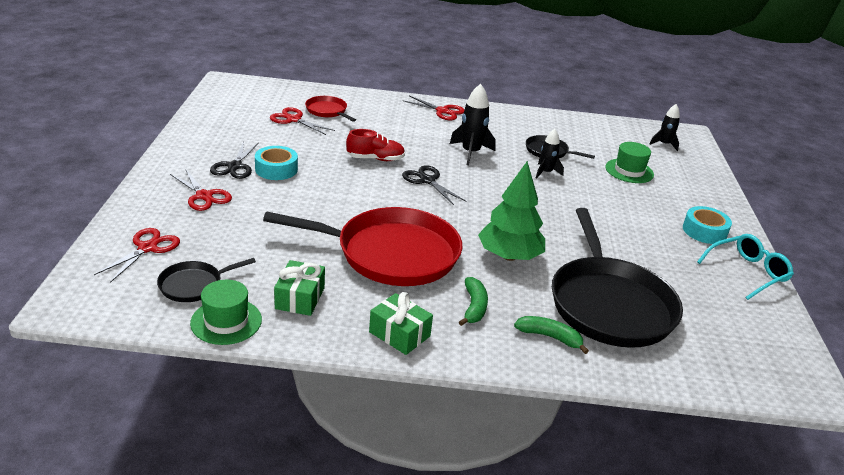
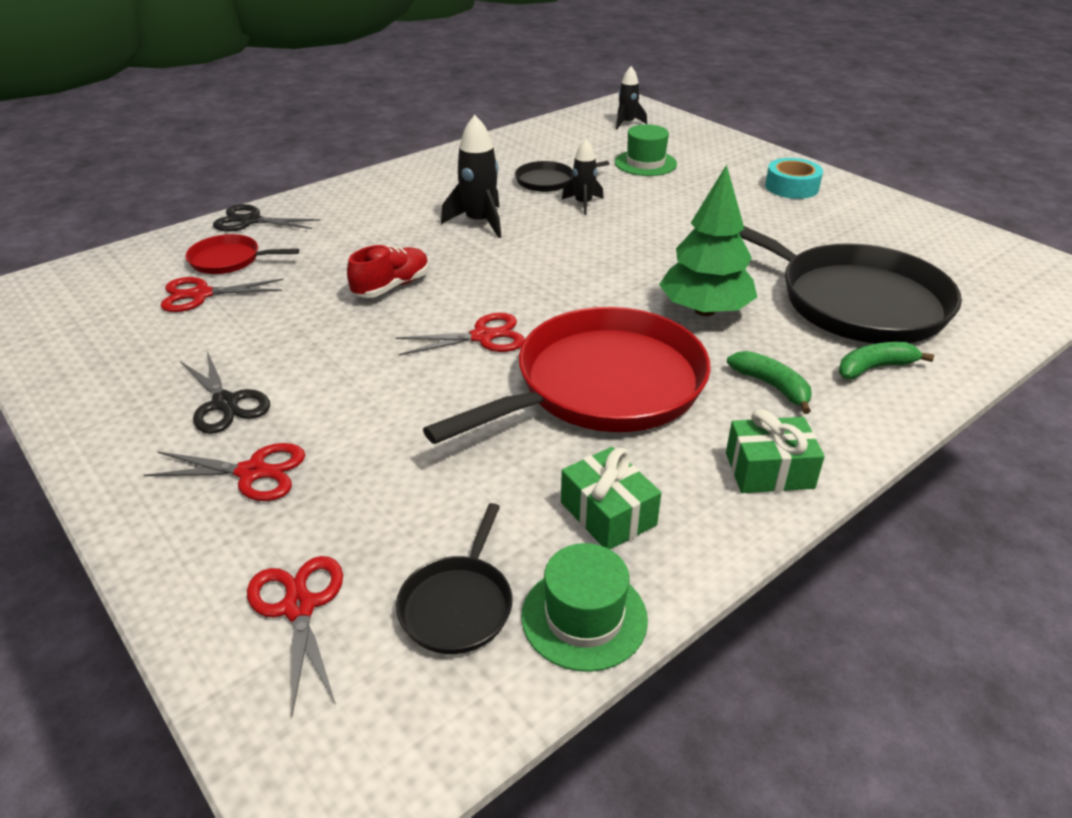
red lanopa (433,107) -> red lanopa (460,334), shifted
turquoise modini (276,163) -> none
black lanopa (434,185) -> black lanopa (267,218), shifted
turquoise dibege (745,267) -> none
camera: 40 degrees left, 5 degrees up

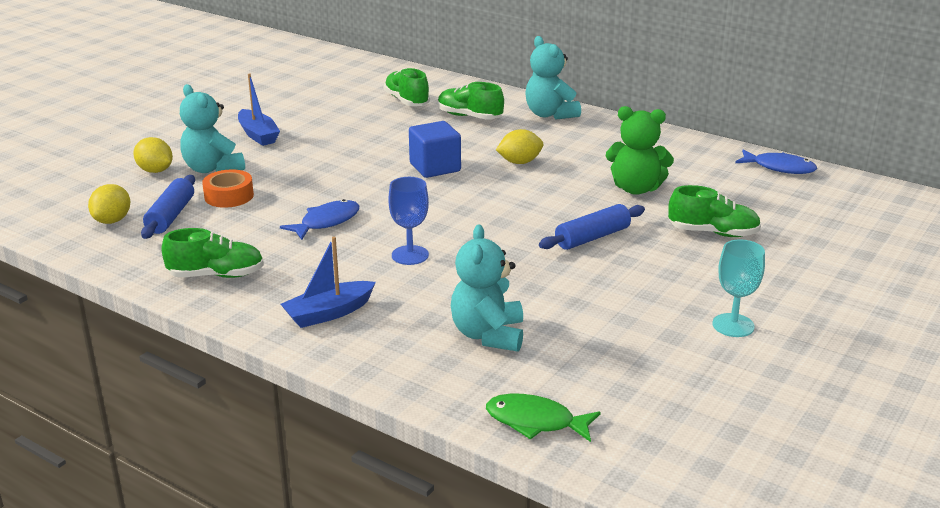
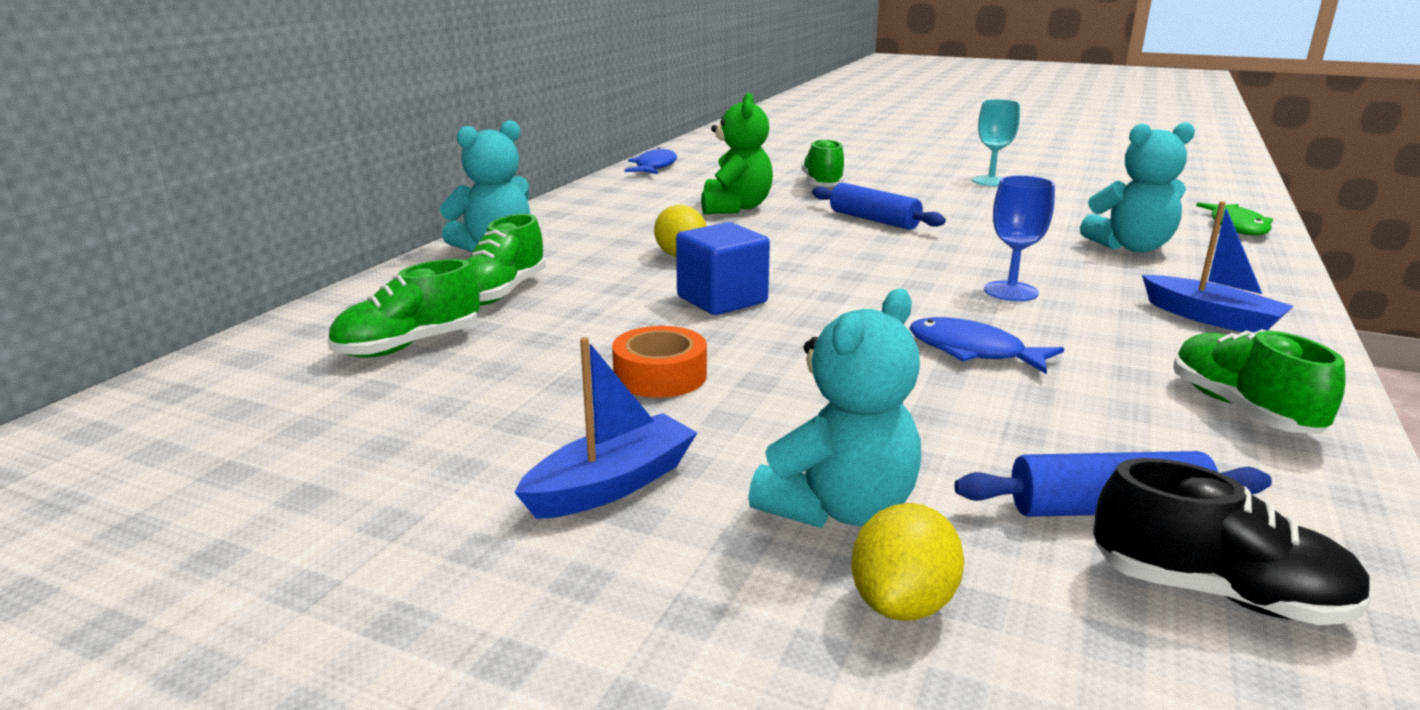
orange modini (228,188) -> orange modini (659,362), shifted
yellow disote (109,204) -> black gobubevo (1233,541)
camera: 100 degrees left, 5 degrees down

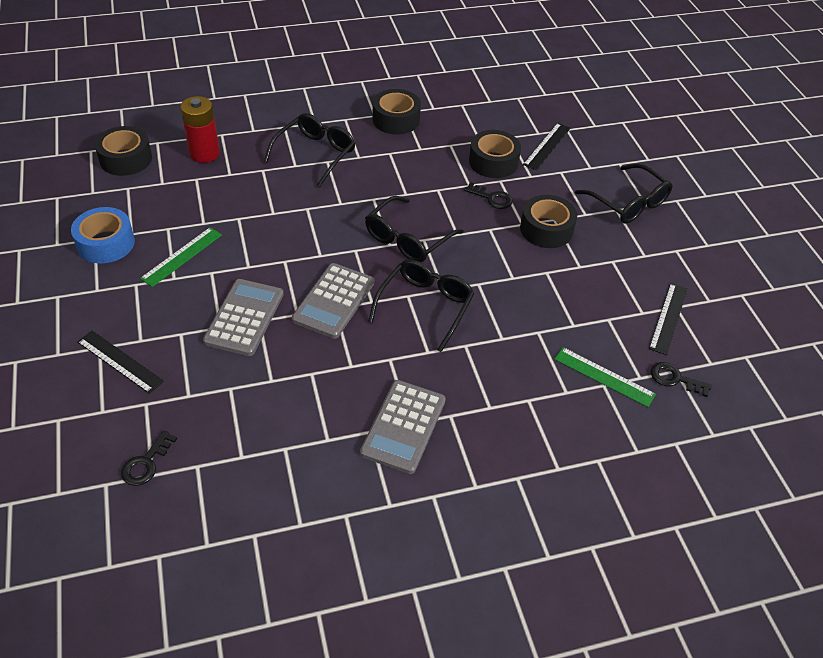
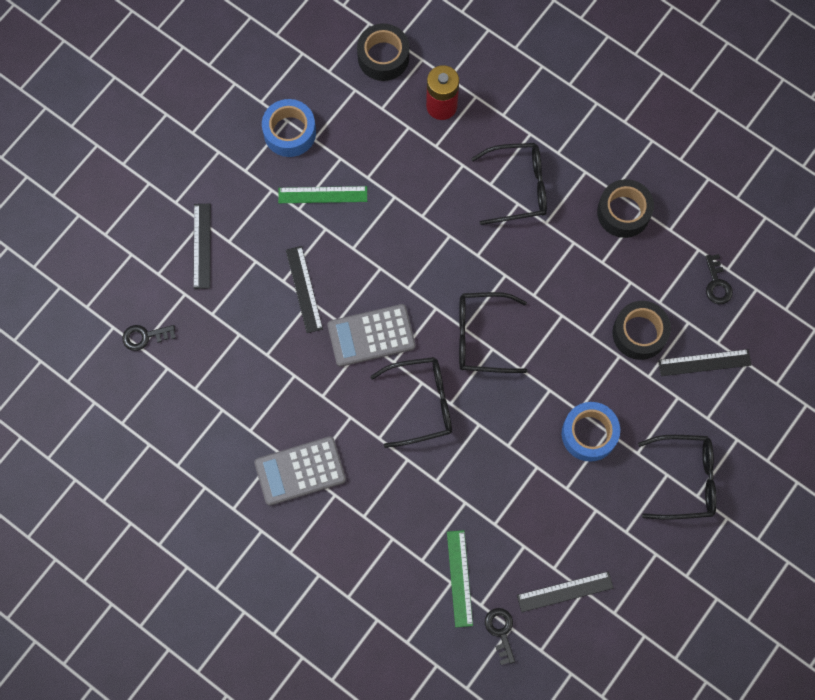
black dibege (624,194) -> black dibege (677,477), 105 degrees counterclockwise
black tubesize (488,195) -> black tubesize (719,279), shifted
black modini (548,221) -> blue modini (591,432)
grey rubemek (243,317) -> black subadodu (304,289)
camera: 55 degrees right, 25 degrees up

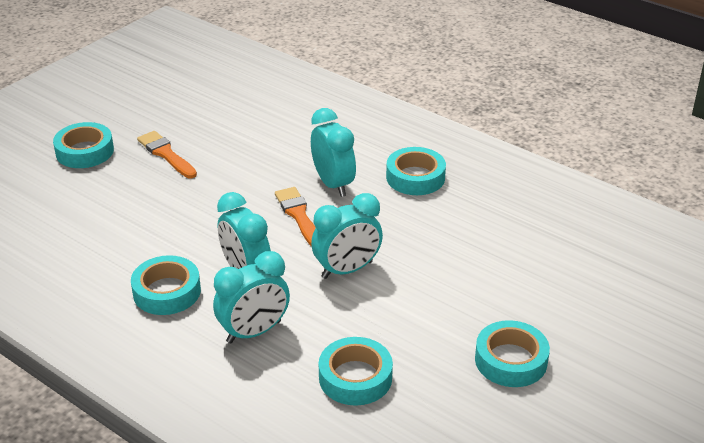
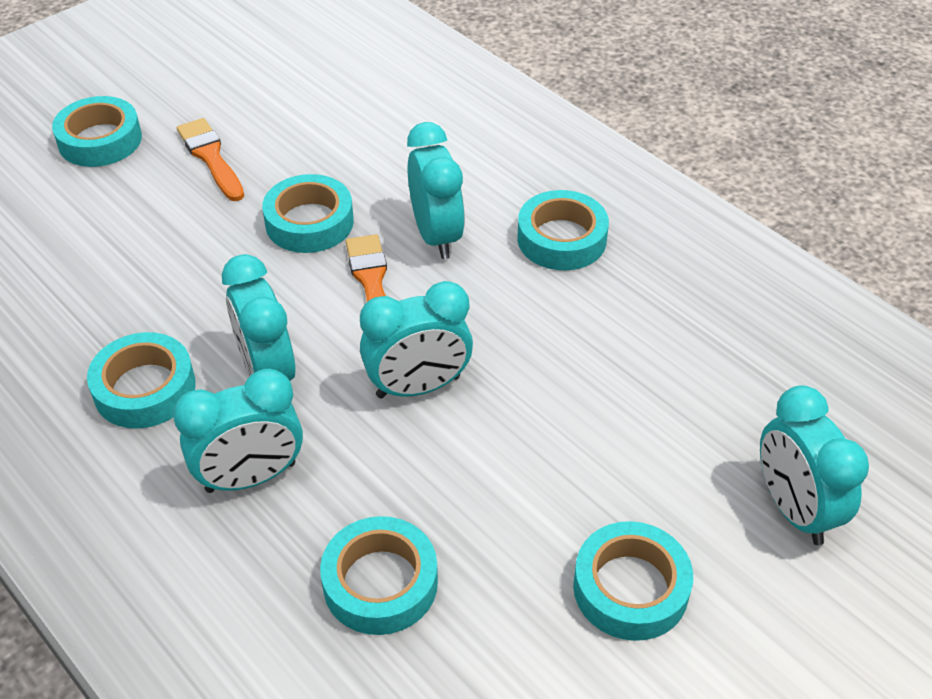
none -> turquoise modini (308,213)
none -> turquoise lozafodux (814,465)
camera: 10 degrees right, 10 degrees up

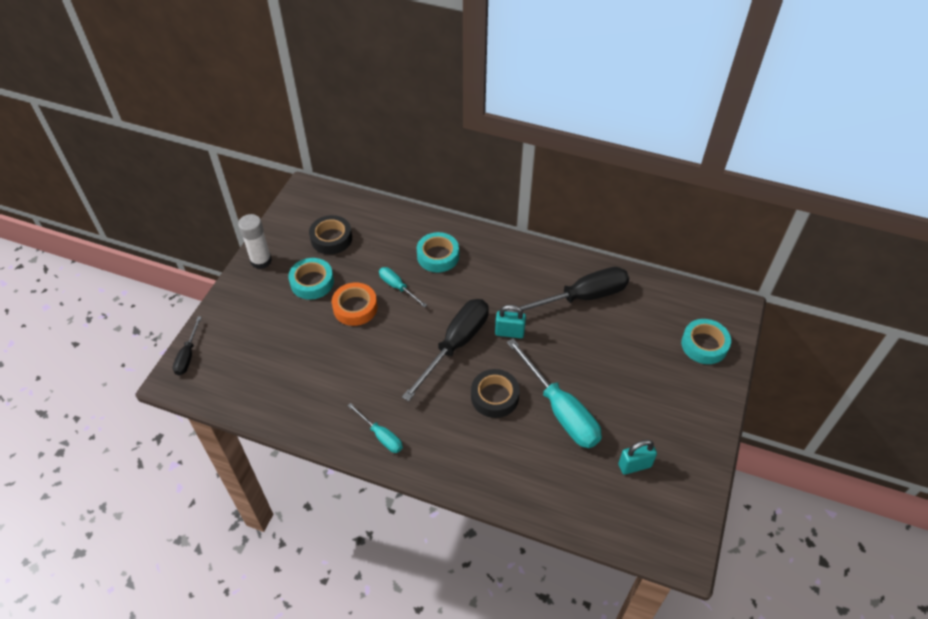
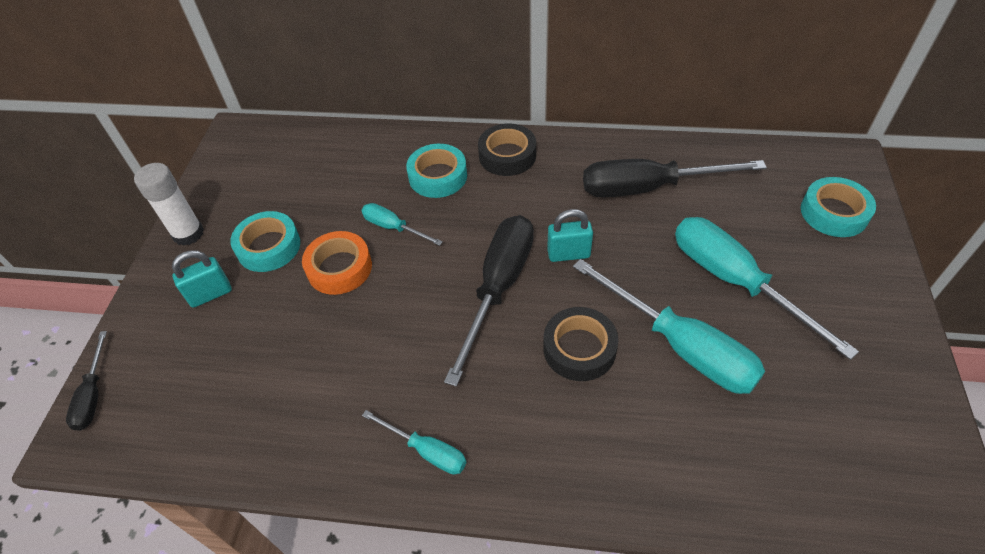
black modini (330,235) -> black modini (507,149), shifted
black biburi (567,290) -> black biburi (675,178), 150 degrees counterclockwise
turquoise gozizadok (637,457) -> turquoise gozizadok (202,279), shifted
none -> turquoise biburi (767,288)
camera: 10 degrees left, 0 degrees up

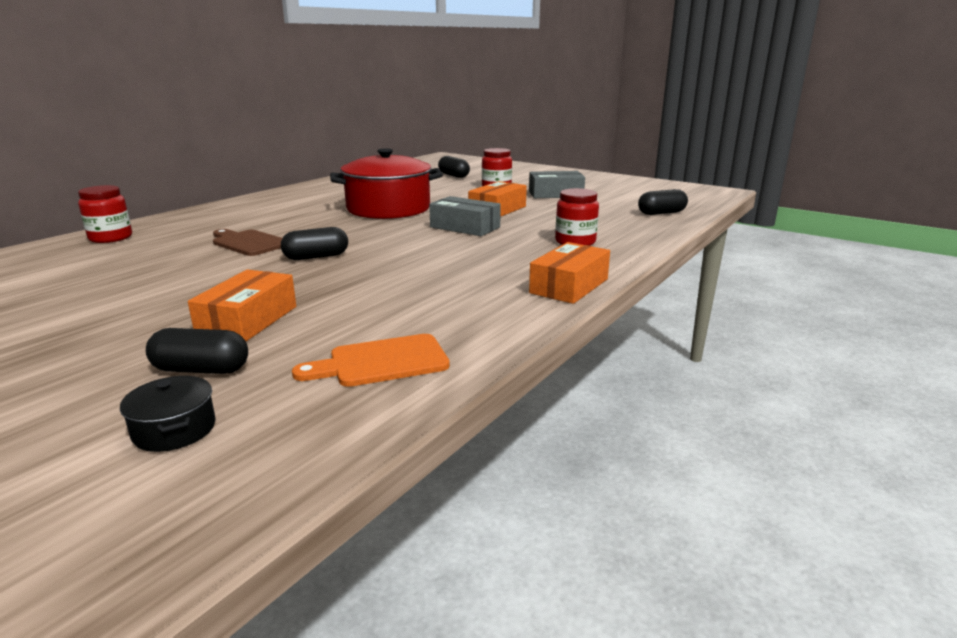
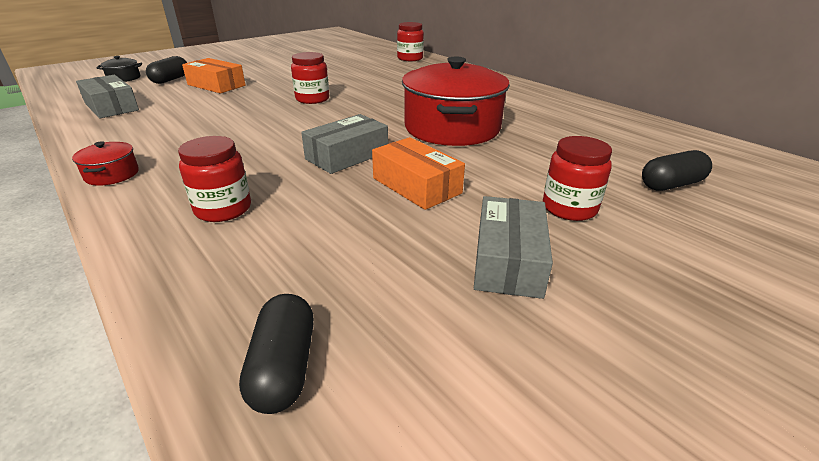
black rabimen (314,243) -> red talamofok (310,78)
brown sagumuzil (247,242) -> none
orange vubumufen (569,273) -> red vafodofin (105,163)
orange sagumuzil (371,360) -> grey vubumufen (107,96)
camera: 105 degrees right, 10 degrees up

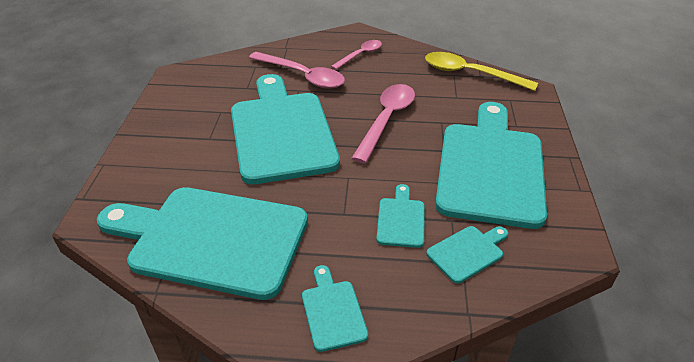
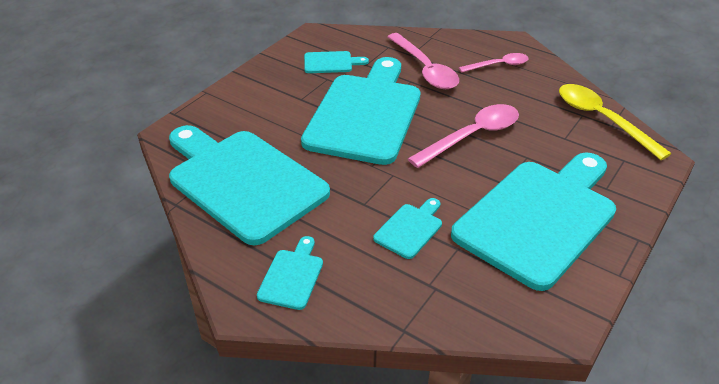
turquoise sagumuzil (467,255) -> turquoise sagumuzil (336,62), shifted
camera: 30 degrees right, 0 degrees up

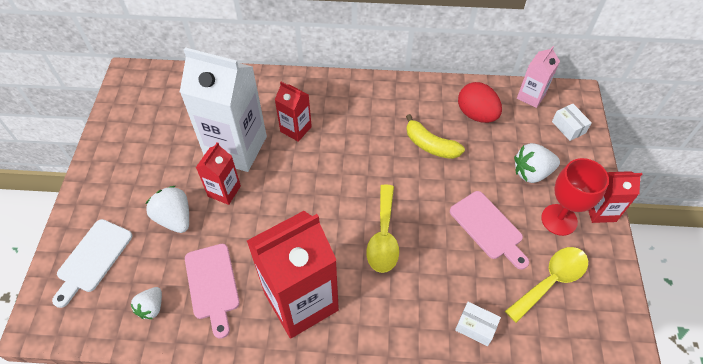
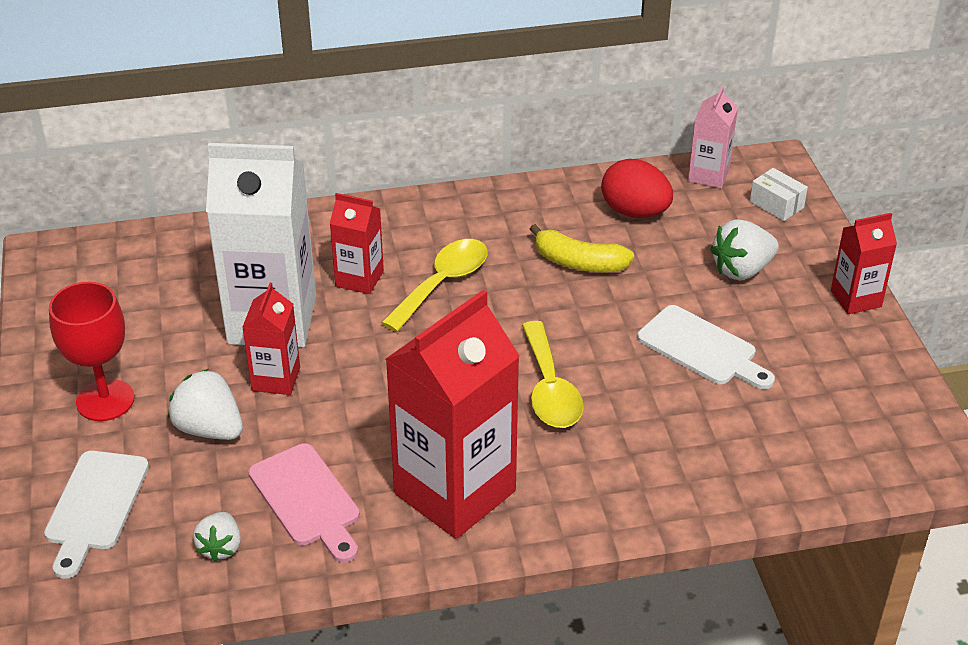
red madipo (575,197) -> red madipo (91,351), shifted
pink sagumuzil (489,230) -> white sagumuzil (706,347)
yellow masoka (546,285) -> yellow masoka (434,285), shifted
white vubumufen (478,324) -> none
camera: 15 degrees left, 15 degrees down

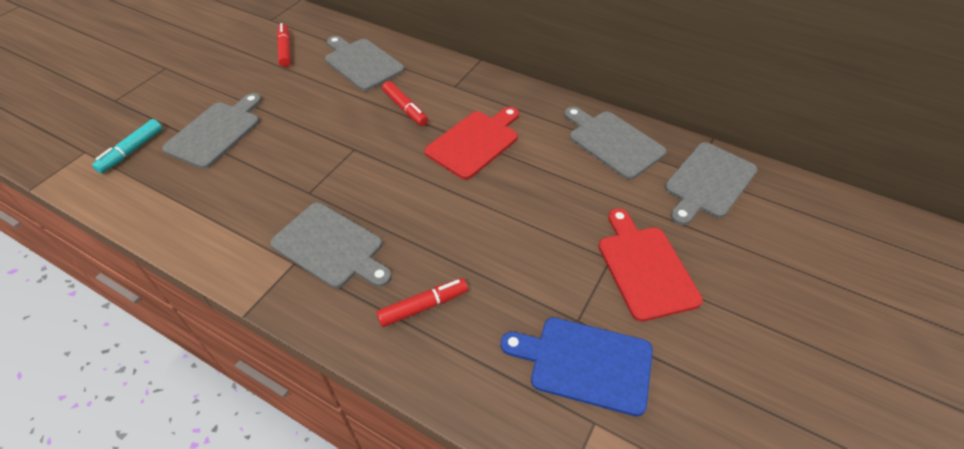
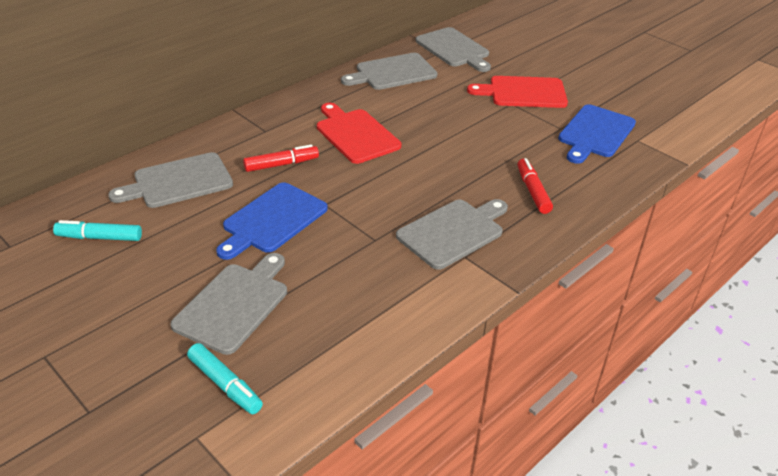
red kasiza (284,45) -> turquoise kasiza (97,230)
grey sagumuzil (212,131) -> grey sagumuzil (228,304), 75 degrees clockwise
none -> blue sagumuzil (272,221)
camera: 75 degrees left, 10 degrees down

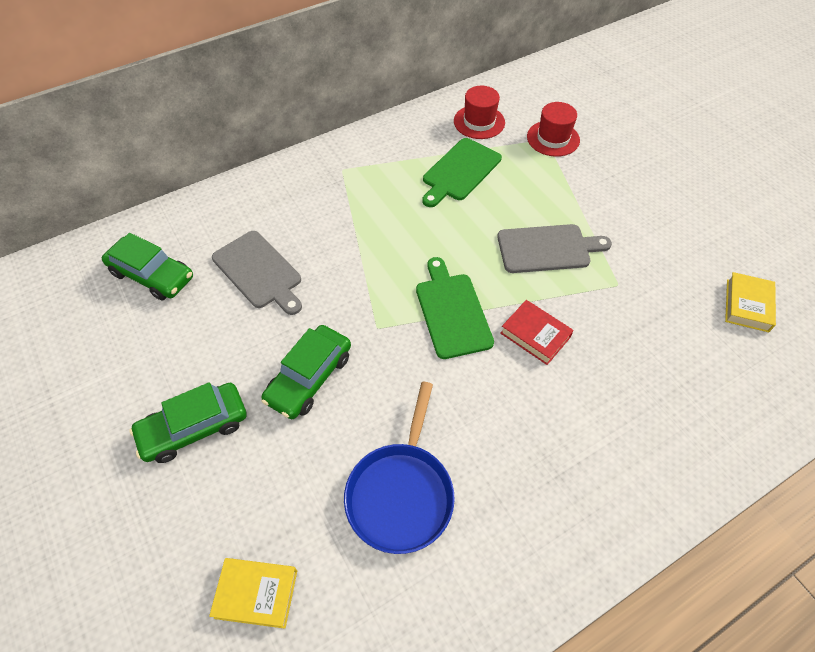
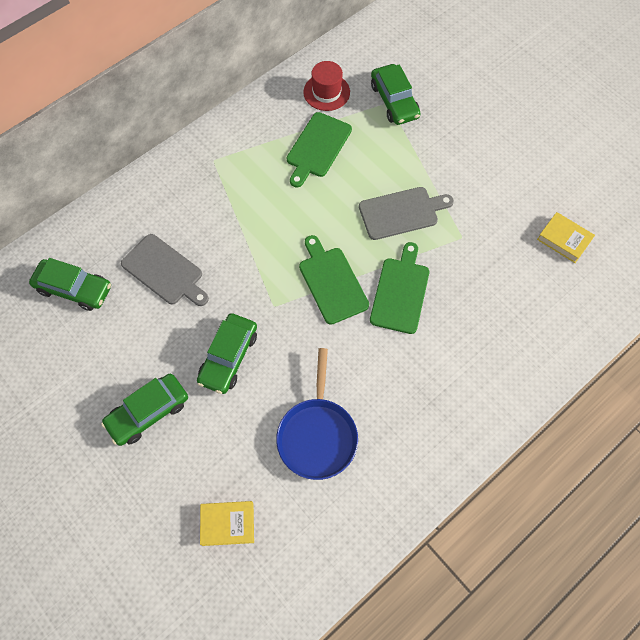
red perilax (553,129) -> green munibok (396,94)
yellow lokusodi (750,302) -> yellow lokusodi (566,237), 60 degrees counterclockwise
red lokusodi (537,332) -> green sagumuzil (399,288)
camera: 10 degrees left, 10 degrees up

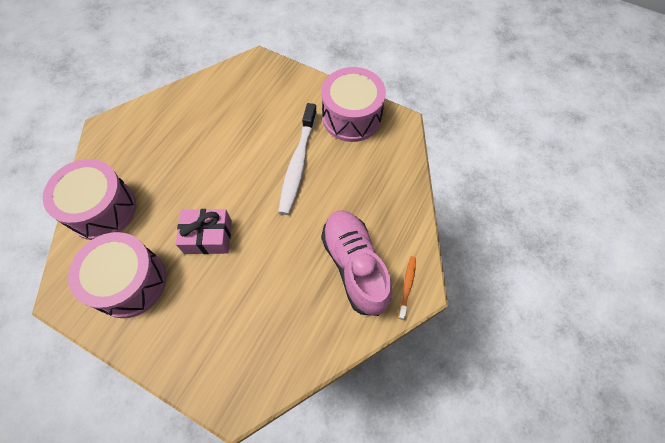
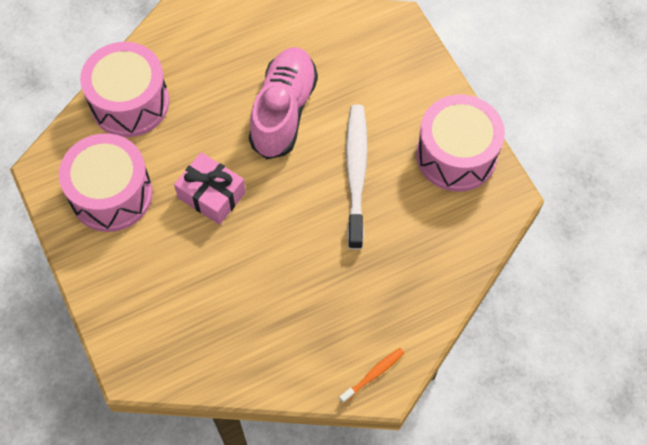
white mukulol (297,159) -> white mukulol (357,177), 135 degrees clockwise
pink gobubevo (356,263) -> pink gobubevo (283,103), shifted
camera: 35 degrees right, 0 degrees up

